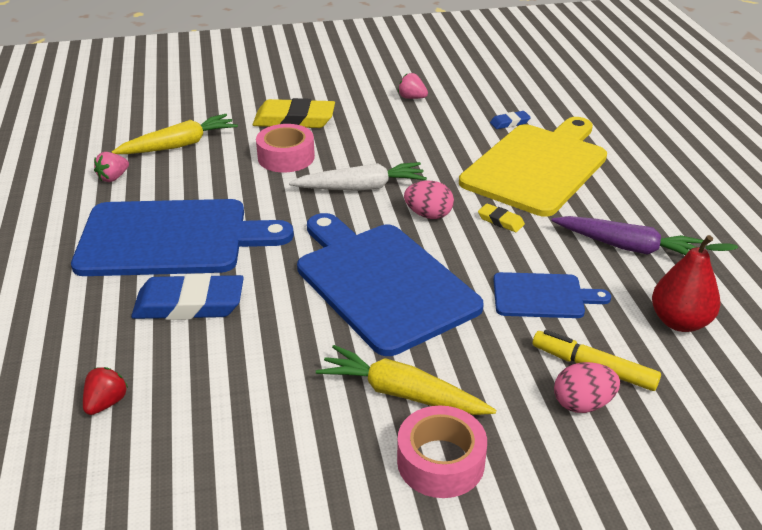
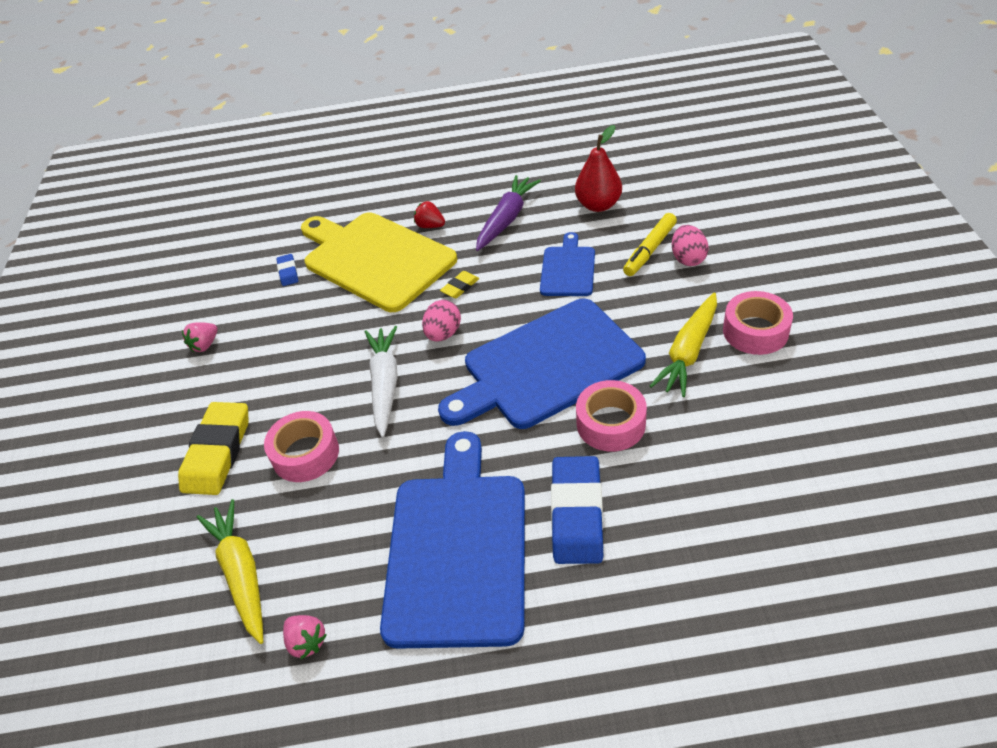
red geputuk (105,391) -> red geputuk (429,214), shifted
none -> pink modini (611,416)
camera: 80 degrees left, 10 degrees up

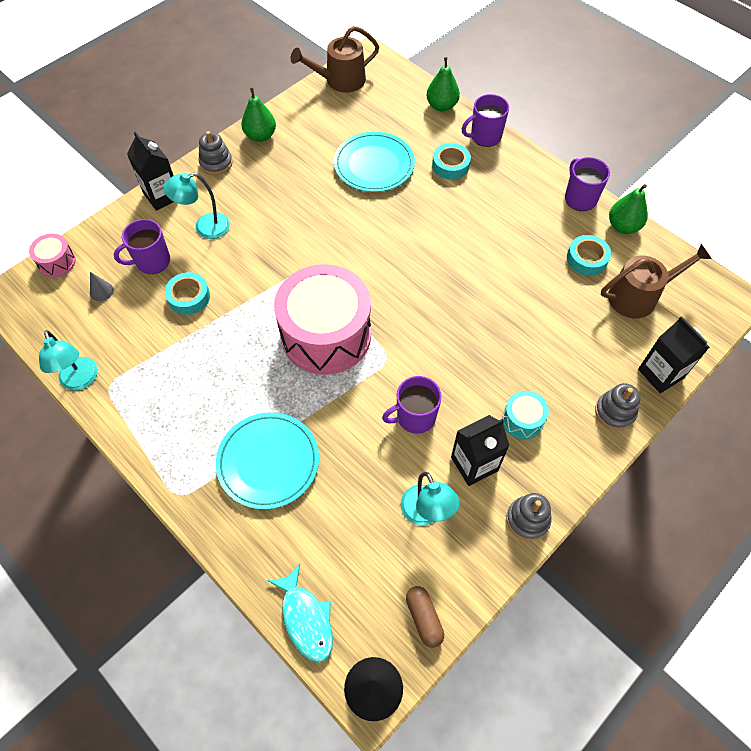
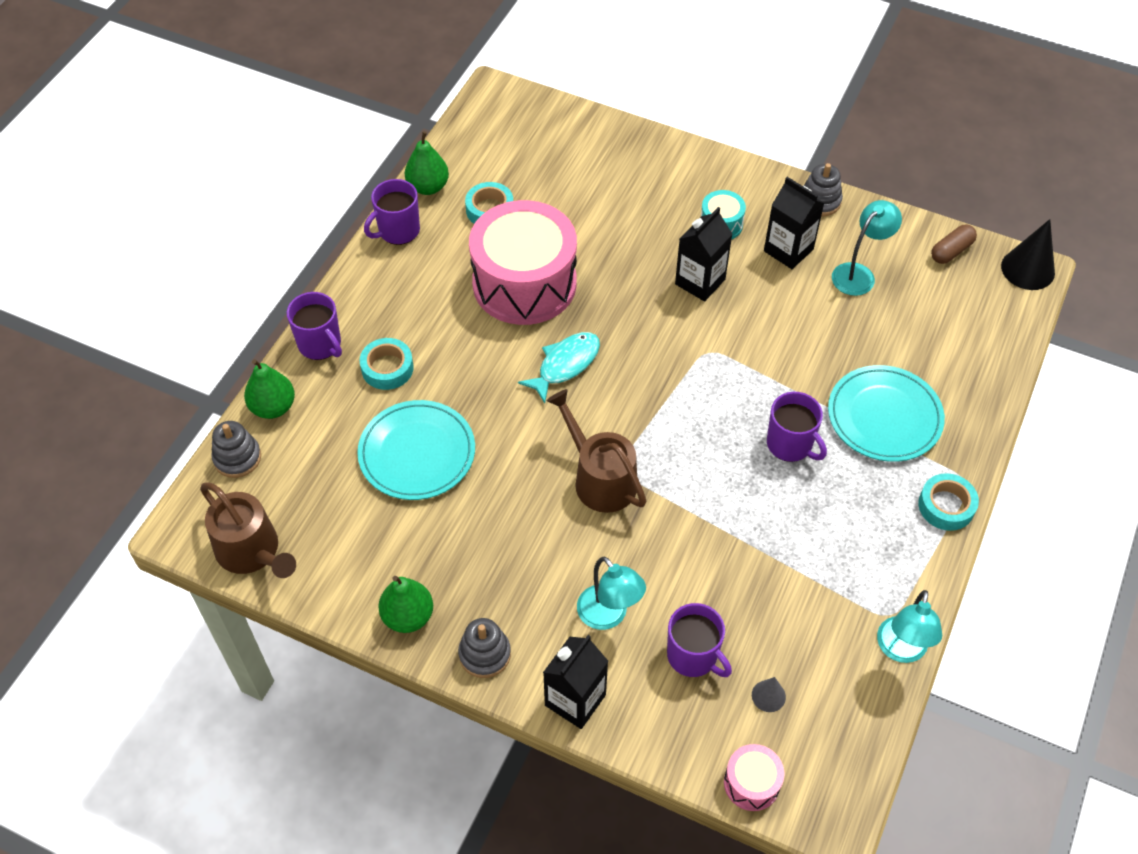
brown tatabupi (656,281) -> brown tatabupi (596,451), shifted
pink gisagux (322,319) -> pink gisagux (523,262), shifted
turquoise modini (187,293) -> turquoise modini (948,502), shifted
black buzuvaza (674,354) -> black buzuvaza (703,254), shifted
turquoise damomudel (68,360) -> turquoise damomudel (909,626), 150 degrees clockwise
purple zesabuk (412,405) -> purple zesabuk (797,427), shifted
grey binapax (617,406) -> grey binapax (236,449), shifted
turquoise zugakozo (300,613) -> turquoise zugakozo (559,367), shifted
camera: 110 degrees left, 5 degrees down

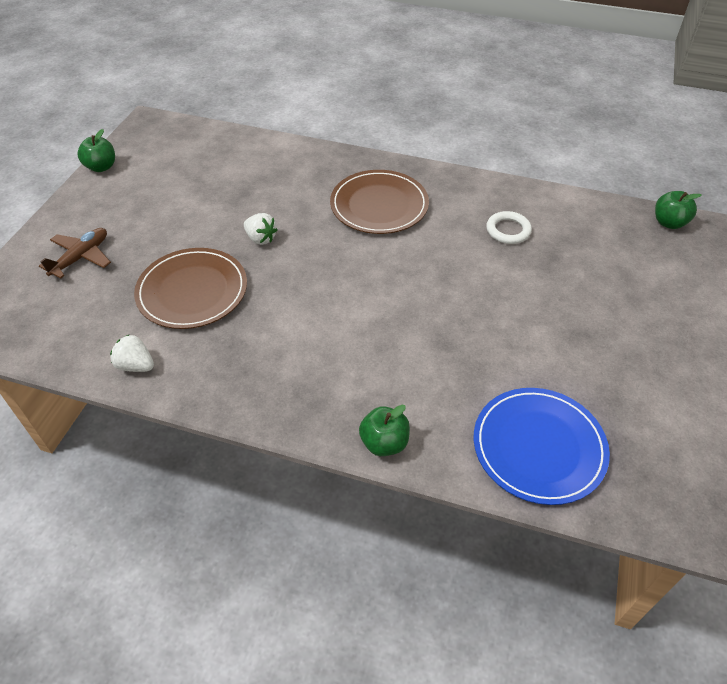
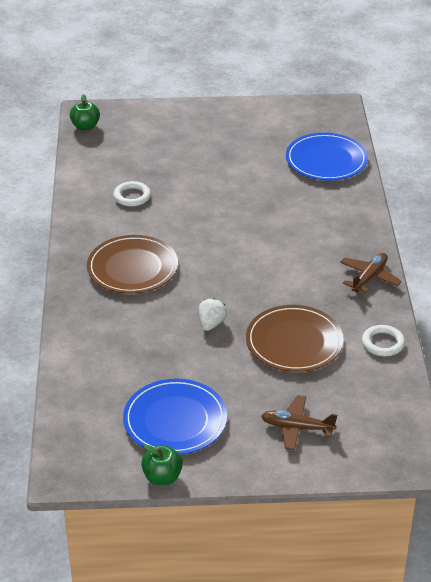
white geputuk (132,353) -> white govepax (383,340)
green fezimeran (384,430) -> none
none -> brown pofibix (371,273)
none -> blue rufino (175,417)
camera: 110 degrees left, 10 degrees down

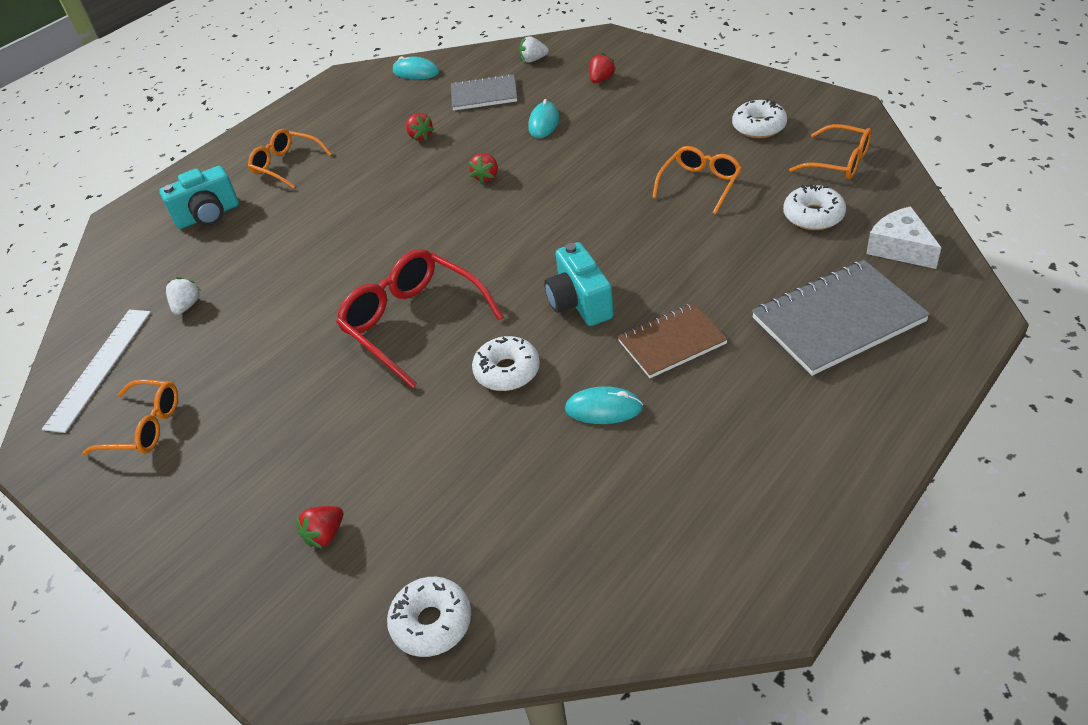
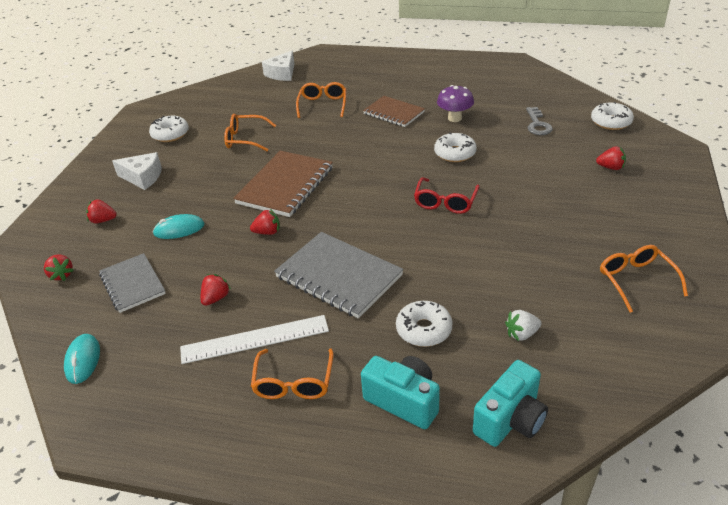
white geputuk (534,49) -> red geputuk (59,268)
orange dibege (830,151) -> orange dibege (321,100), shifted
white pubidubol (814,207) -> white pubidubol (424,324), shifted
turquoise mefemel (579,284) -> turquoise mefemel (510,403), shifted
red dibege (419,319) -> red dibege (447,195), x0.63
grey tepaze (841,318) -> grey tepaze (339,275), shifted
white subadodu (96,371) -> white subadodu (254,339), shifted
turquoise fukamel (604,405) -> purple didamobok (455,103)
none -> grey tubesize (539,121)
none -> brown tepaze (283,184)
none -> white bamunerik (137,171)
camera: 120 degrees left, 5 degrees down

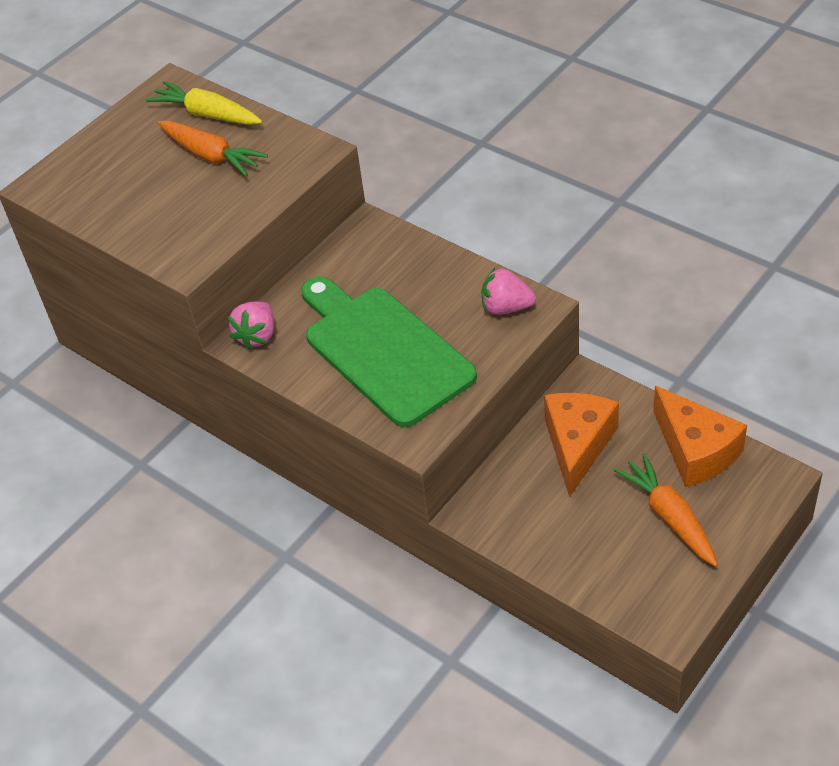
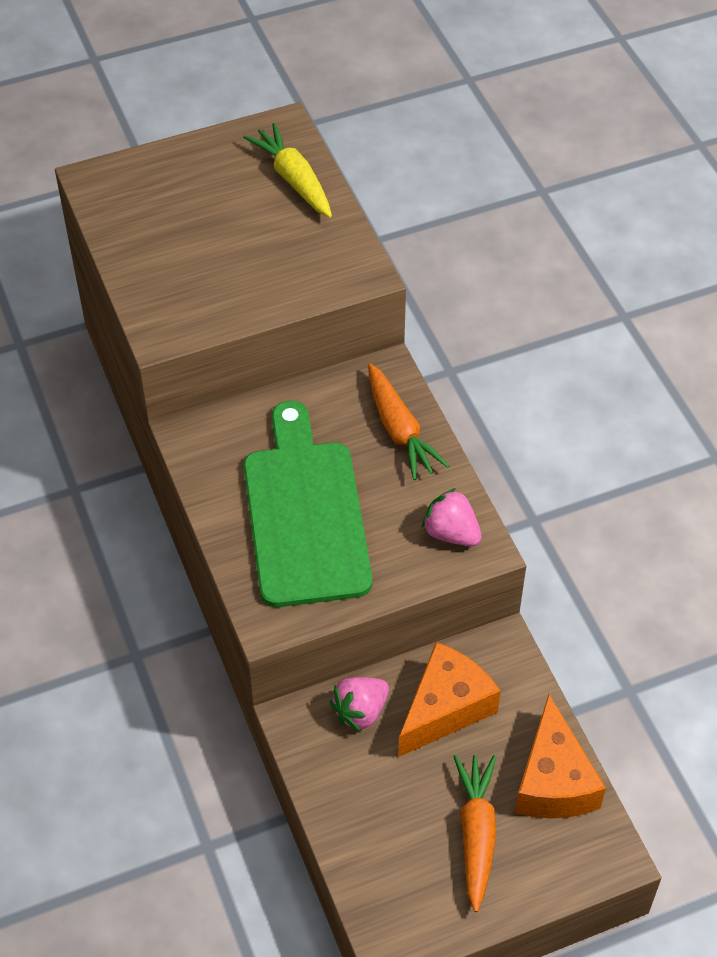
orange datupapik (213,148) -> orange datupapik (408,422), shifted
pink geputuk (251,325) -> pink geputuk (359,704), shifted
camera: 25 degrees right, 5 degrees up

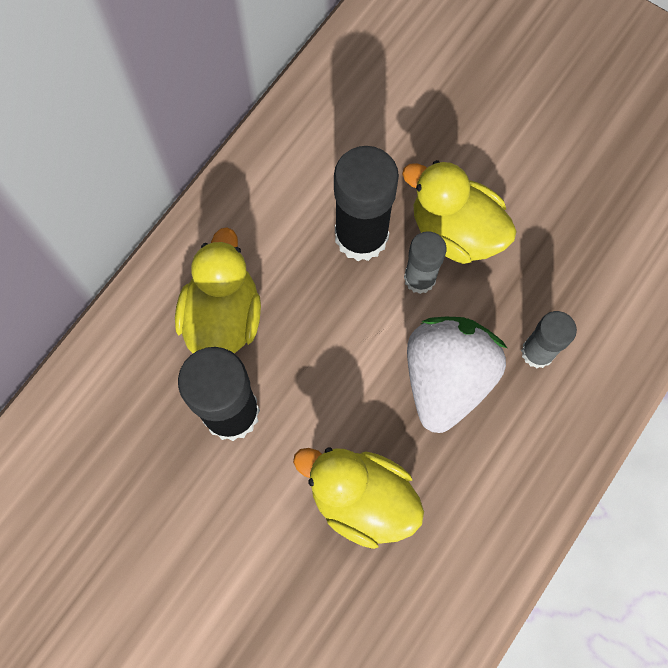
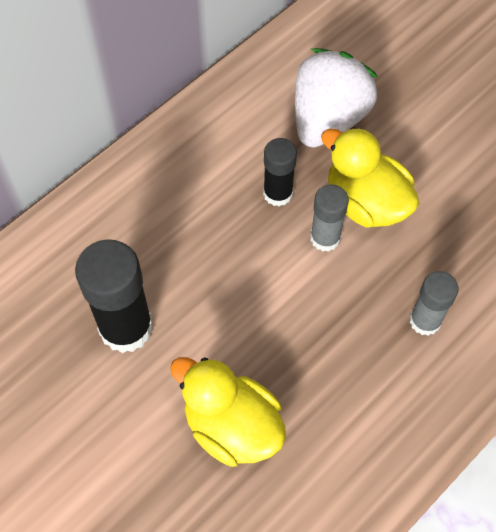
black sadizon (366,203) -> black sadizon (280,172), x0.59
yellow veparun (218,290) -> none
white geputuk (457,375) -> white geputuk (336,98), shifted
camera: 10 degrees right, 10 degrees down

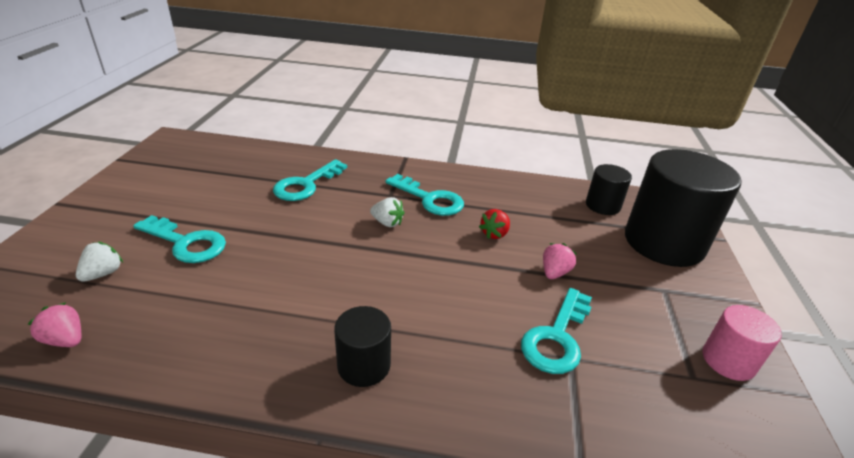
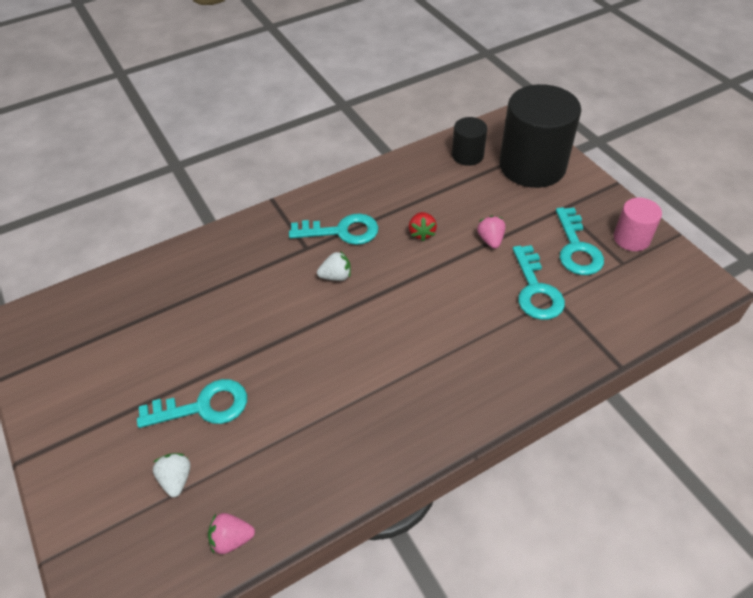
turquoise tubesize (310,180) -> turquoise tubesize (580,241), shifted
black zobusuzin (362,346) -> none
camera: 35 degrees left, 15 degrees up

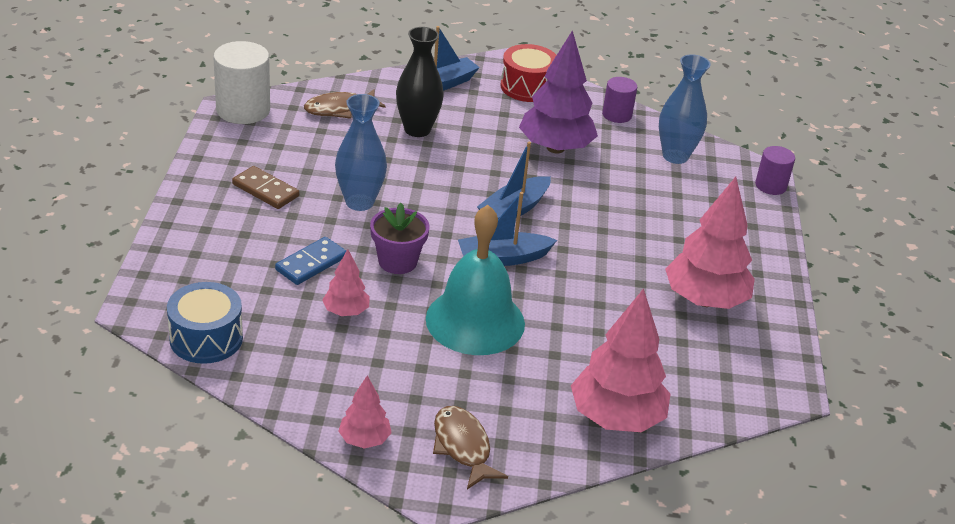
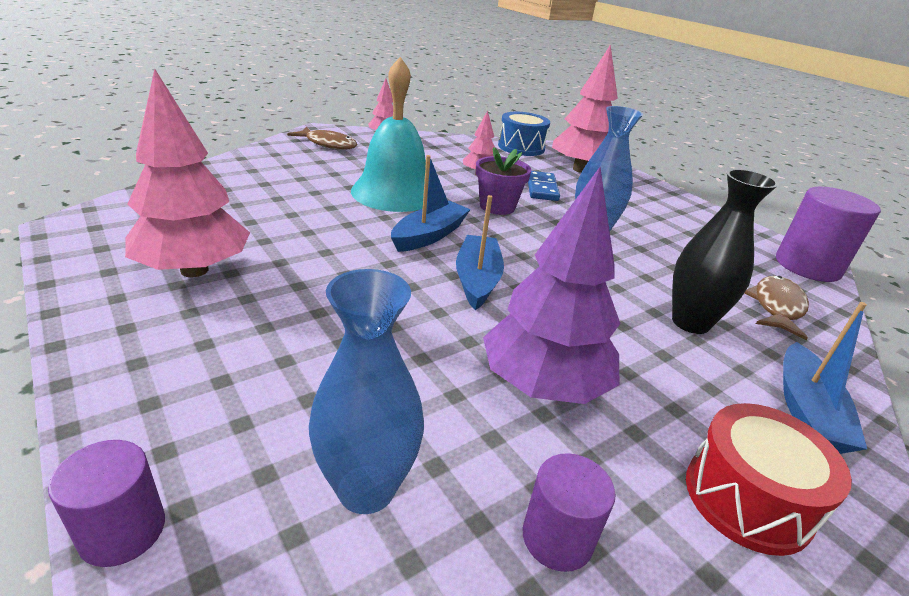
white zobusuzin (241,82) -> purple zobusuzin (828,234)
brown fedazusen (265,187) -> none
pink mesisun (620,360) -> pink mesisun (585,108), shifted
camera: 140 degrees right, 5 degrees down

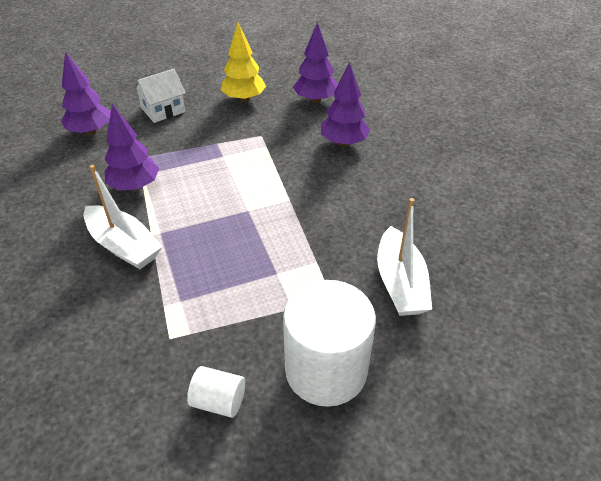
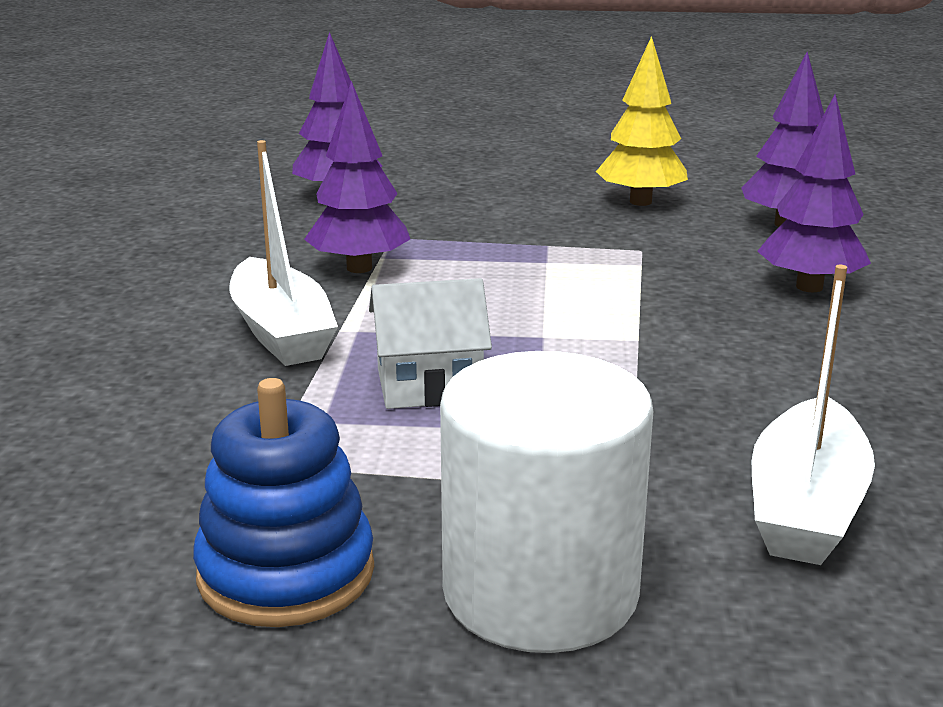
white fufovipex (159,96) -> white fufovipex (430,343), shifted
white zobusuzin (216,392) -> blue binapax (283,502)
camera: 25 degrees right, 20 degrees down

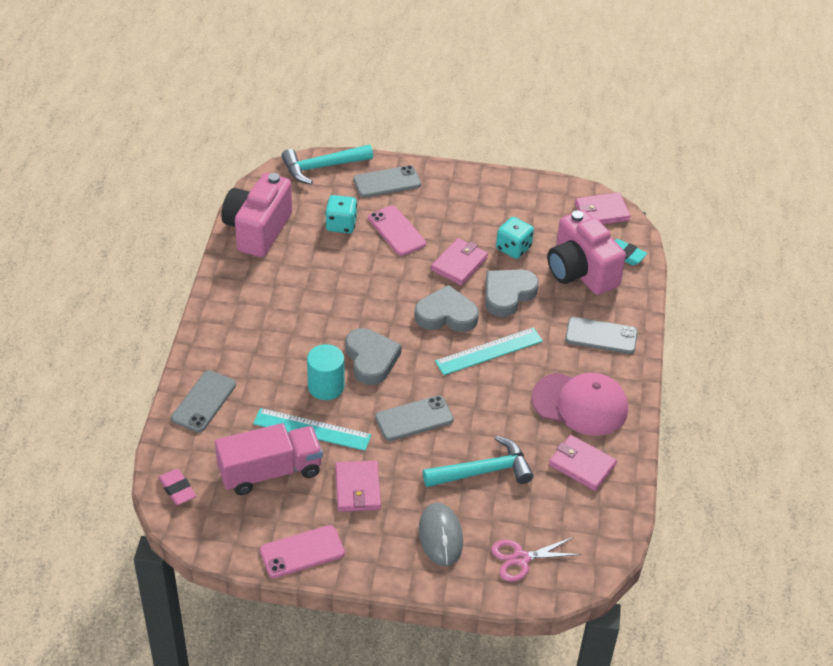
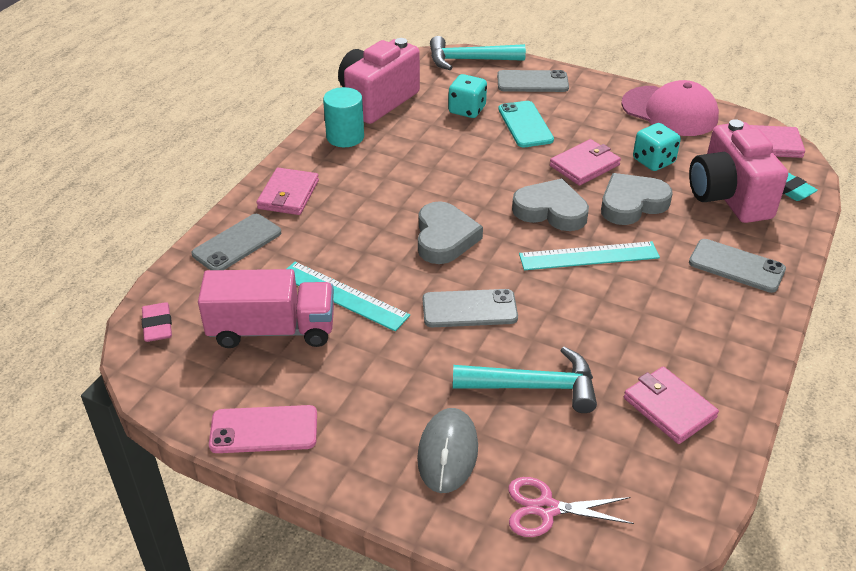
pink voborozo (397,230) -> turquoise voborozo (526,124)
turquoise zobusuzin (325,372) -> turquoise zobusuzin (343,117), shifted
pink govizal (579,404) -> pink govizal (670,108), shifted
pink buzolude (358,486) -> pink buzolude (287,191), shifted
camera: 20 degrees right, 5 degrees down

